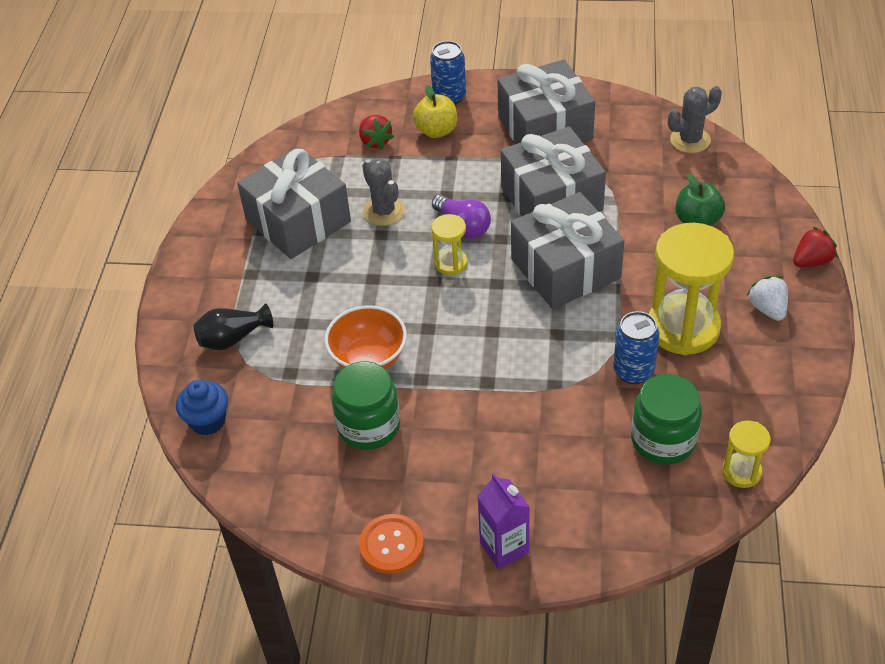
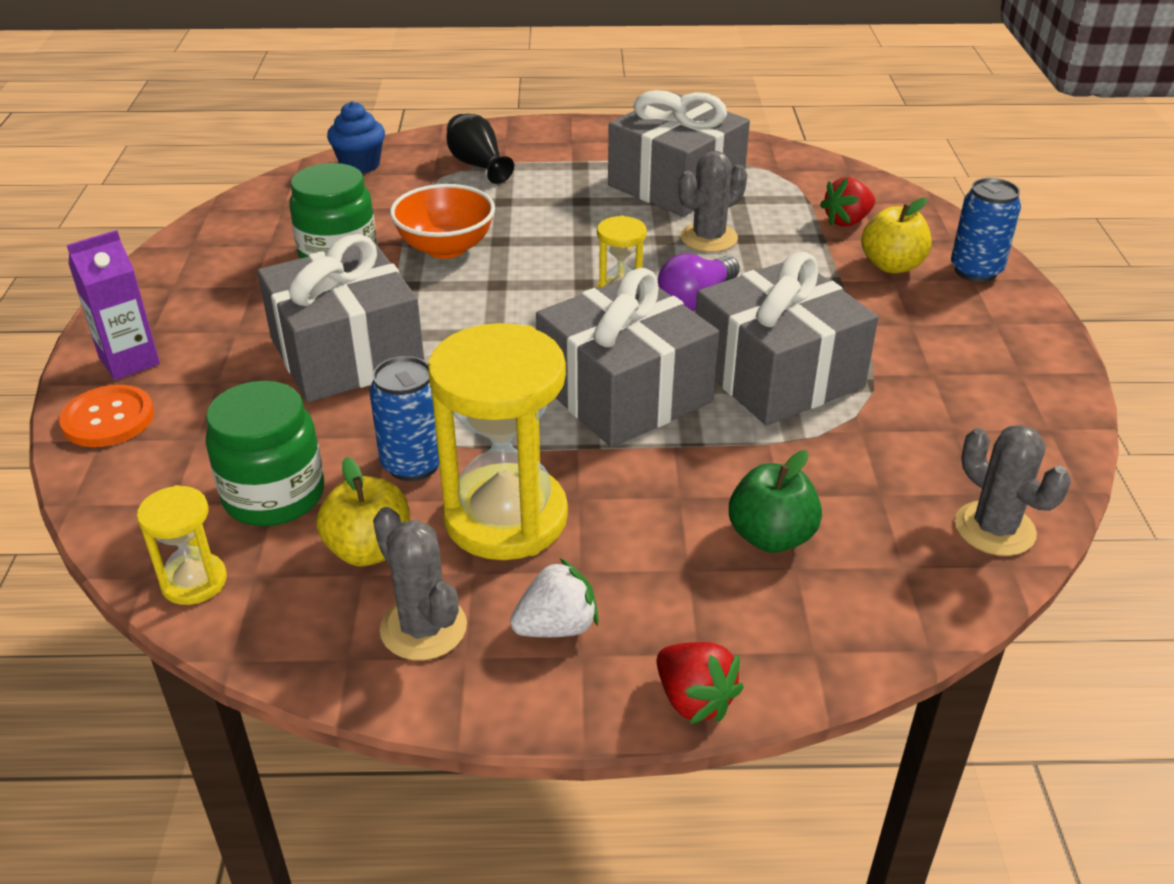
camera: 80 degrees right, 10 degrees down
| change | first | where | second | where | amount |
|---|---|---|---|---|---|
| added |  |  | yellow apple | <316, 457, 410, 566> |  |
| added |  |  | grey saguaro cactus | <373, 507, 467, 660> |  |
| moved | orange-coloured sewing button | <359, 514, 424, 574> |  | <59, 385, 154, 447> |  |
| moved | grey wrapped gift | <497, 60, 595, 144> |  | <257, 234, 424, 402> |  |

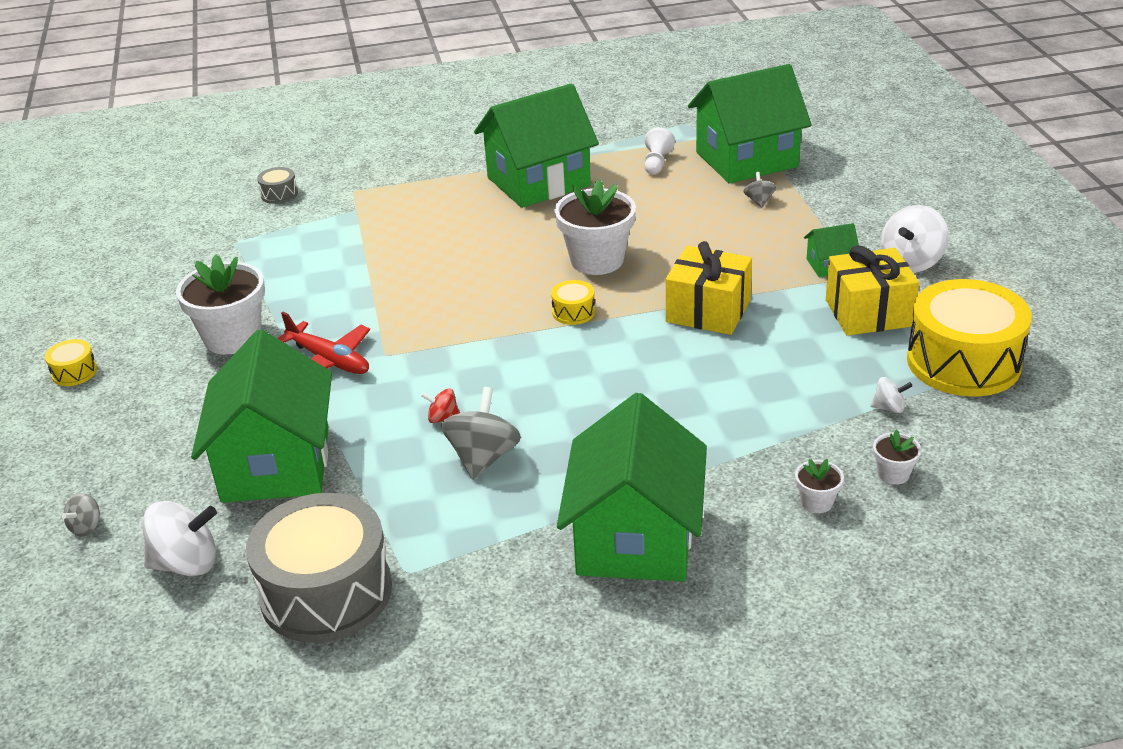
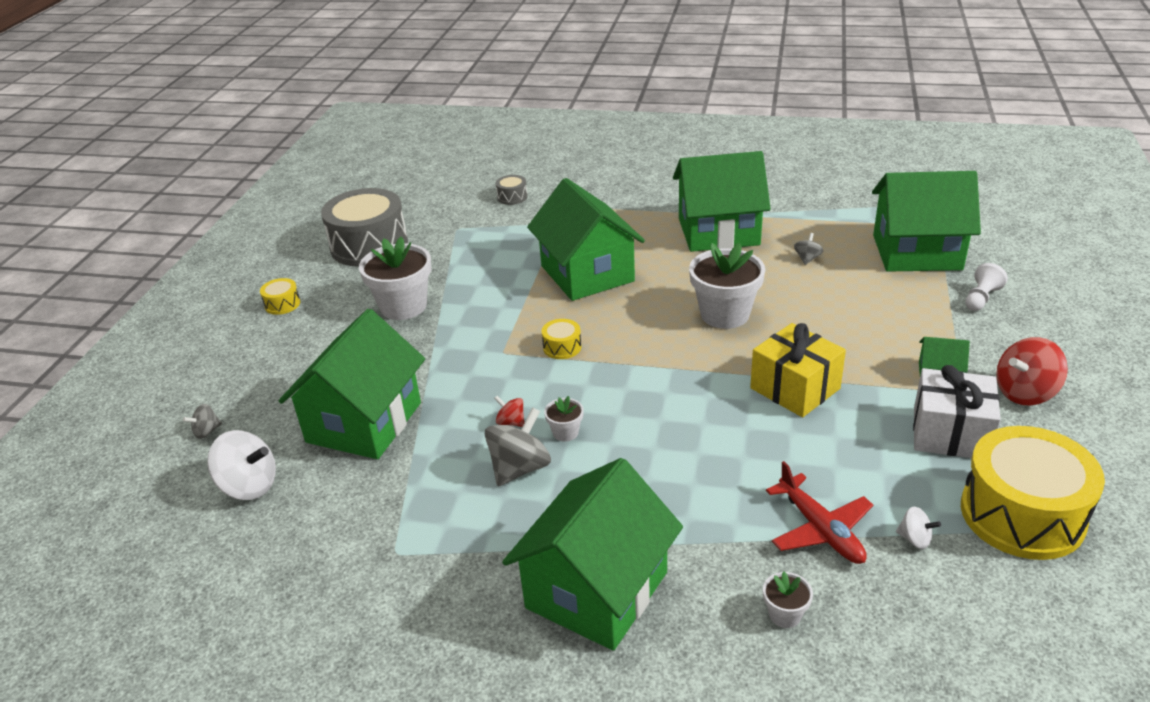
camera: 25 degrees right, 0 degrees up
| change | first | where | second | where | amount |
|---|---|---|---|---|---|
| added |  |  | emerald cottage | <527, 178, 645, 301> |  |
| moved | grey toy drum | <246, 493, 392, 643> |  | <321, 188, 408, 267> |  |
| moved | crimson plane | <277, 312, 370, 374> |  | <766, 461, 873, 564> |  |
| moved | yellow toy drum | <551, 280, 595, 325> |  | <542, 319, 581, 359> |  |
| moved | pure white chess pawn | <644, 127, 675, 175> |  | <965, 263, 1008, 311> |  |
| moved | grey whirligig | <743, 172, 776, 207> |  | <794, 233, 824, 265> |  |
| moved | pure white potted plant | <873, 429, 921, 485> |  | <544, 396, 584, 442> |  |
| recoloured | yellow wrapped gift | <826, 245, 919, 336> | pure white wrapped gift | <913, 365, 1001, 458> |  |
| recoloured | pure white whirligig | <881, 205, 949, 272> | crimson whirligig | <996, 337, 1068, 406> |  |

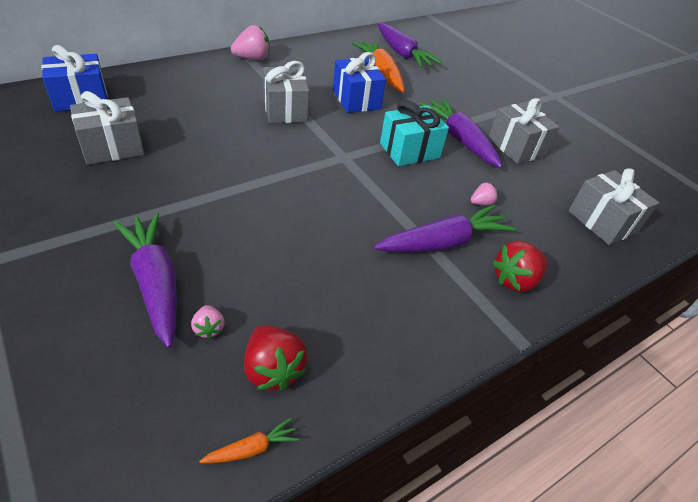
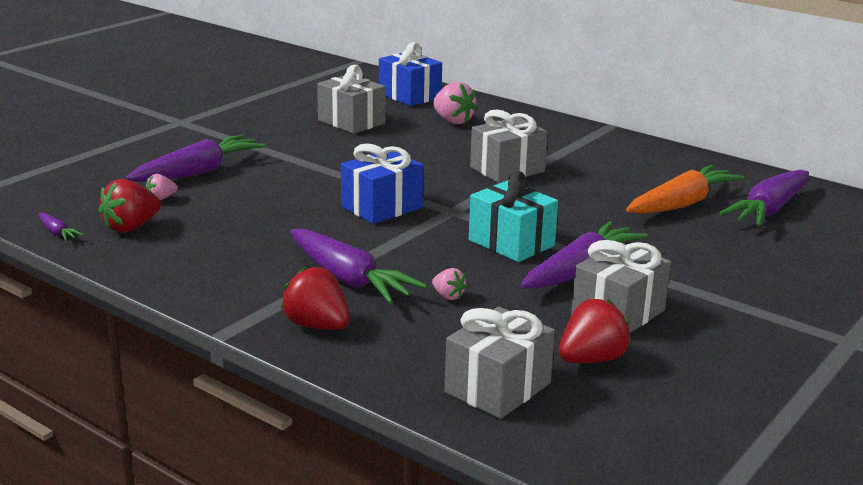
camera: 75 degrees right, 20 degrees down
| change | first | where | second | where | amount |
|---|---|---|---|---|---|
| added |  |  | crimson strawberry | <559, 299, 631, 363> |  |
| moved | pink strawberry | <231, 25, 270, 60> |  | <433, 82, 478, 124> |  |
| moved | royal blue wrapped gift | <333, 52, 386, 113> |  | <341, 143, 423, 224> |  |
| recoloured | orange-coloured carrot | <199, 418, 299, 463> | violet carrot | <39, 212, 84, 241> |  |

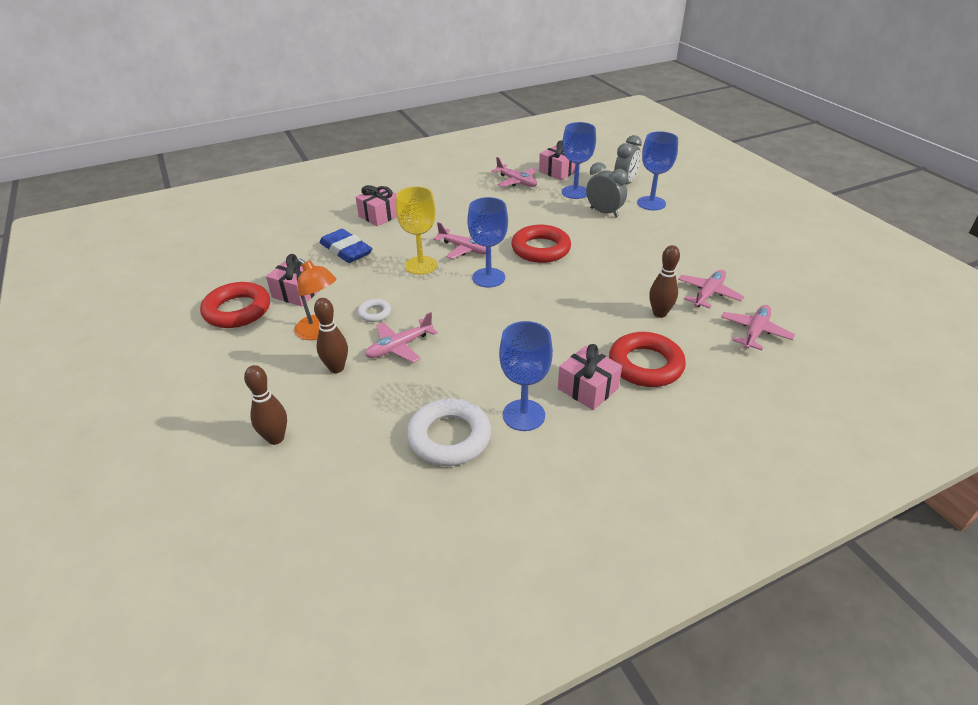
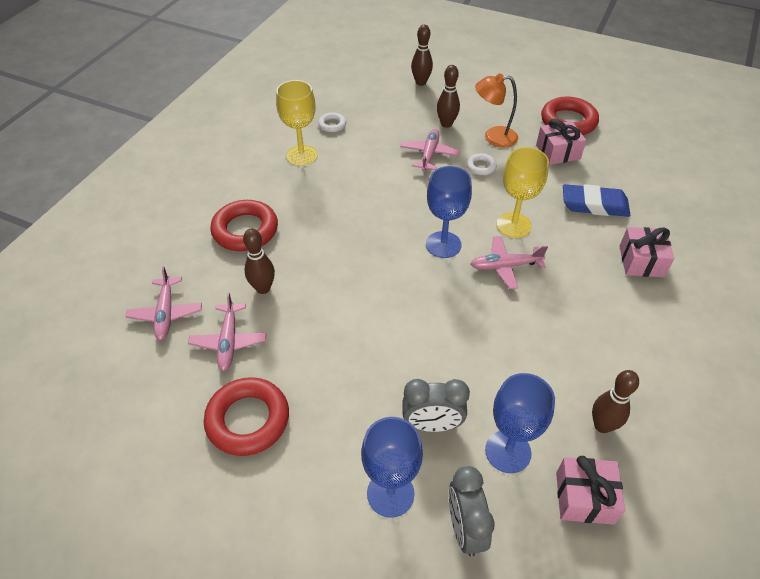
camera: 140 degrees right, 10 degrees up
| change | first | where | second | where | amount |
|---|---|---|---|---|---|
| removed | pink wrapped gift | <558, 344, 622, 410> |  |  |  |
| moved | crimson ring | <511, 225, 571, 263> |  | <204, 377, 289, 456> |  |
| replaced | pink plane | <491, 157, 537, 187> | dark brown skittle | <592, 370, 639, 433> |  |
| recoloured | royal blue goblet | <499, 321, 553, 431> | yellow goblet | <276, 80, 318, 166> |  |
| resized | pure white ring | <407, 399, 491, 466> |  | <318, 112, 346, 132> | x0.50 |

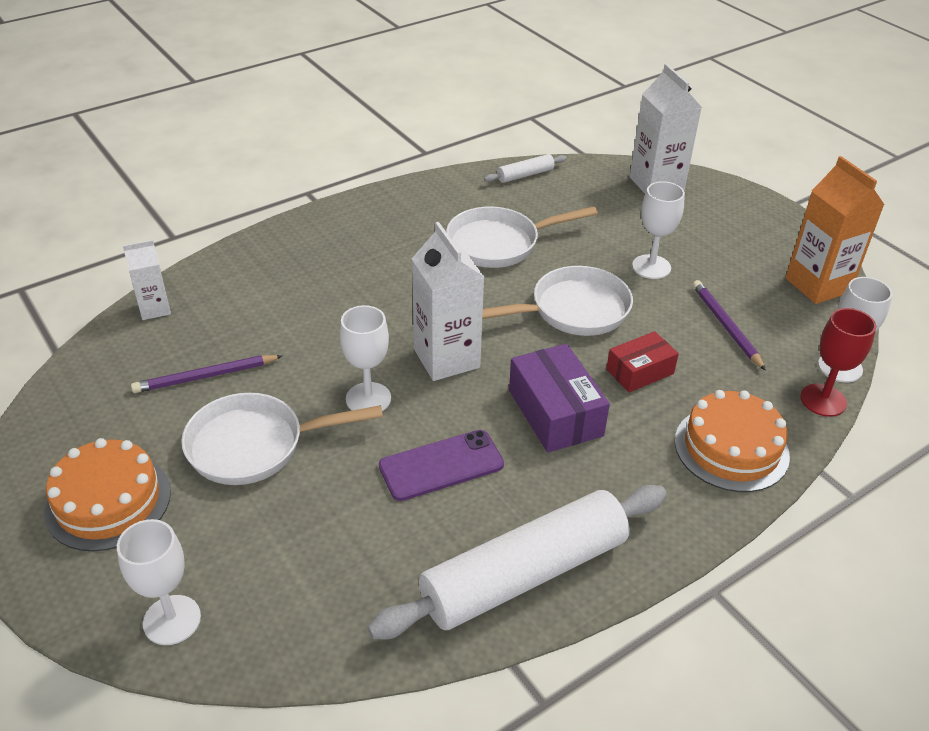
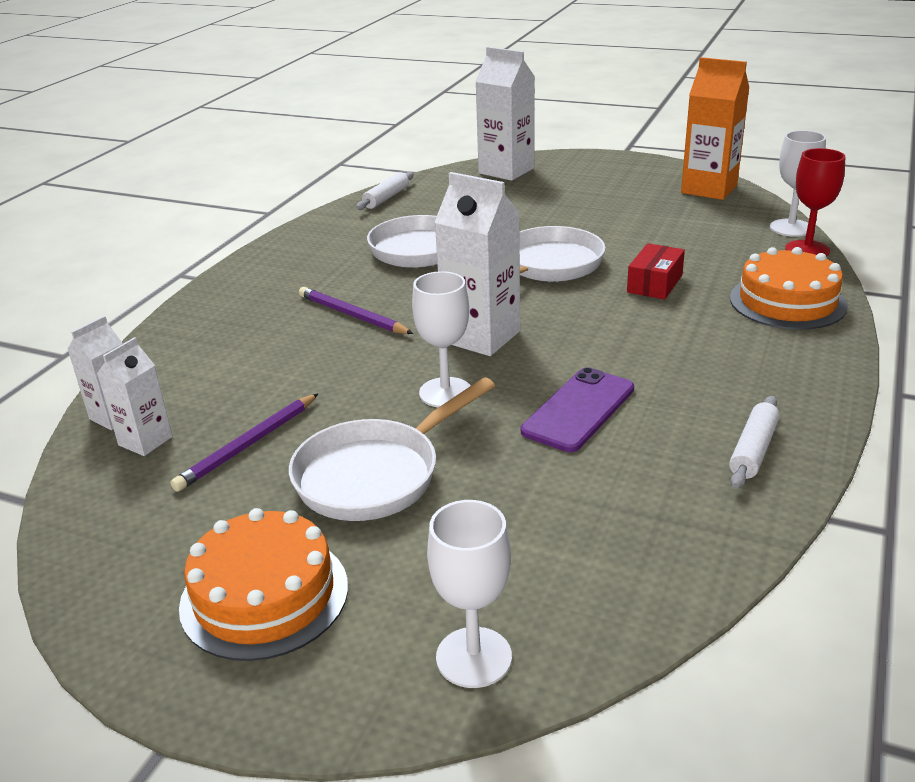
camera: 30 degrees left, 10 degrees down
| change | first | where | second | where | amount |
|---|---|---|---|---|---|
| removed | violet package | <509, 344, 610, 453> |  |  |  |
| removed | pure white goblet | <632, 181, 685, 279> |  |  |  |
| added |  |  | pure white milk carton | <97, 337, 172, 456> |  |
| moved | violet lead pencil | <692, 280, 766, 371> |  | <299, 287, 413, 334> |  |
| resized | pure white rolling pin | <367, 485, 667, 640> |  | <729, 396, 780, 489> | x0.43 |

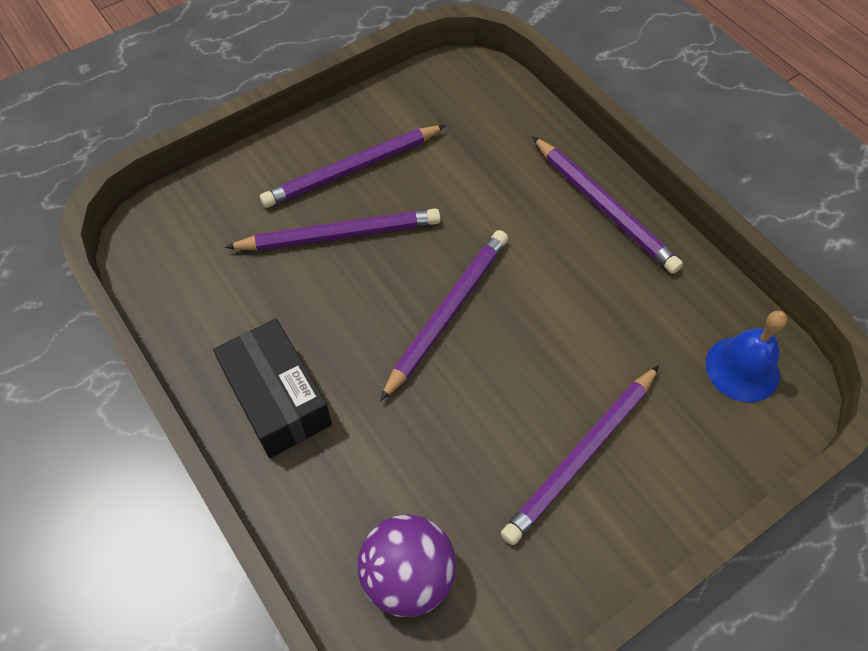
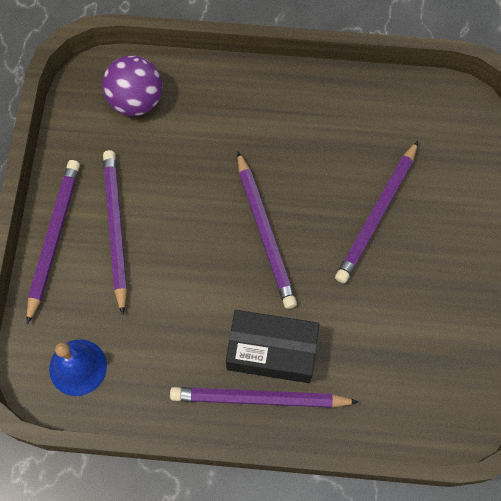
camera: 130 degrees right, 10 degrees up
| change | first | where | second | where | amount |
|---|---|---|---|---|---|
| moved | black package | <213, 318, 332, 458> |  | <226, 310, 320, 383> |  |
| moved | violet lead pencil | <260, 125, 446, 208> |  | <27, 160, 80, 325> |  |

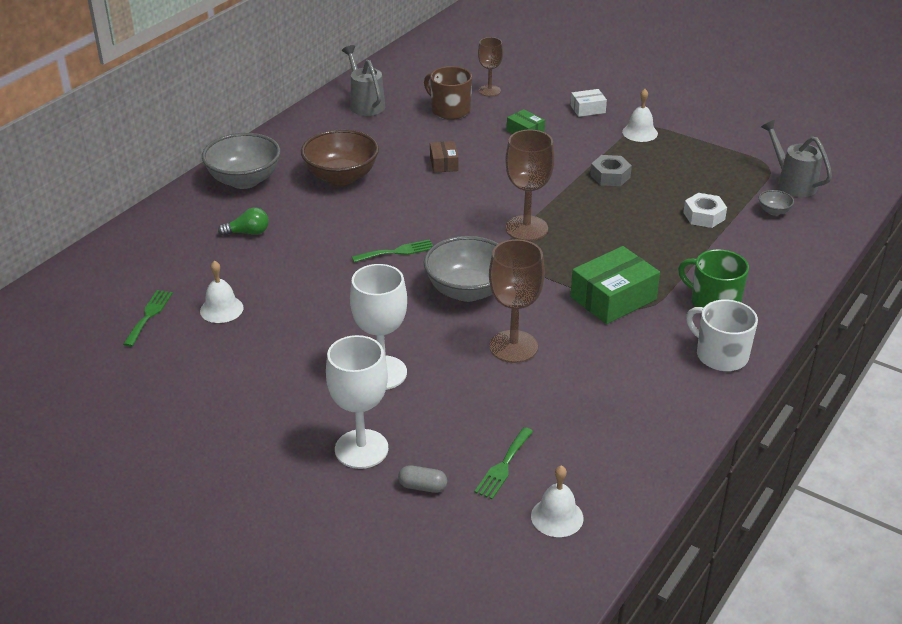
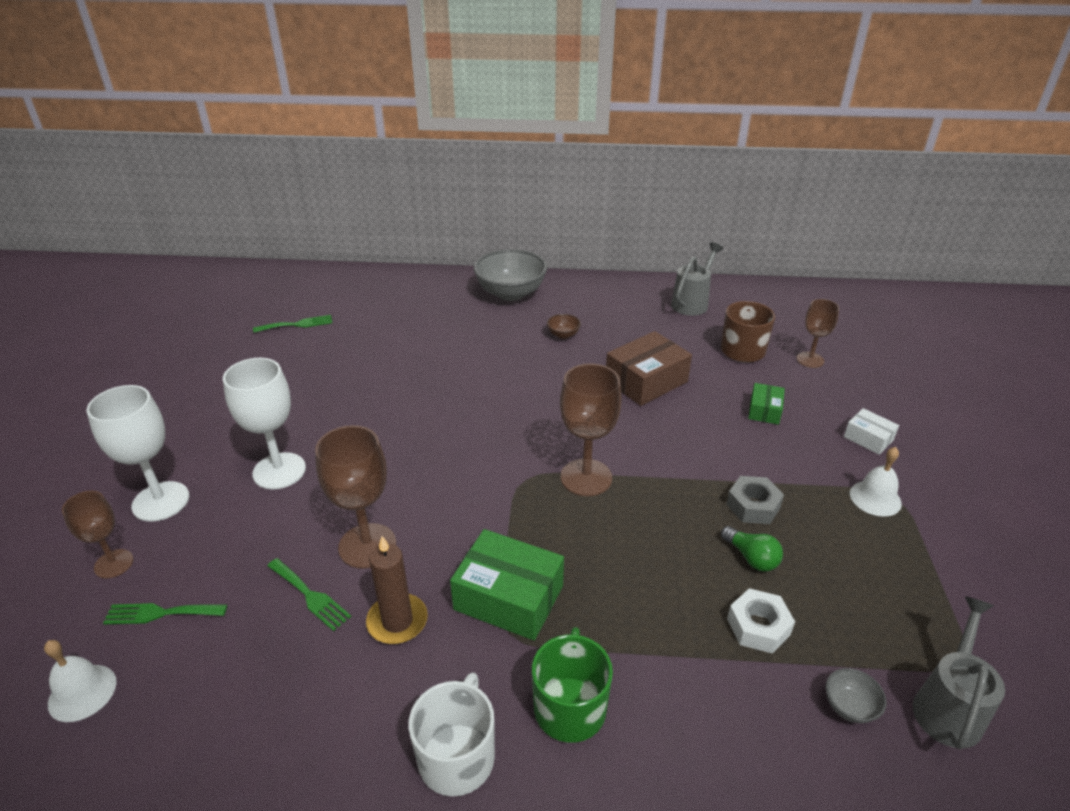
camera: 60 degrees right, 0 degrees up
| change | first | where | second | where | amount |
|---|---|---|---|---|---|
| removed | pure white bell | <200, 261, 244, 323> |  |  |  |
| removed | grey bowl | <424, 236, 499, 302> |  |  |  |
| added |  |  | dark brown pillar candle | <366, 536, 428, 644> |  |
| moved | emerald light bulb | <218, 207, 269, 236> |  | <721, 526, 783, 572> |  |
| moved | emerald dinner fork | <352, 239, 433, 263> |  | <268, 558, 351, 631> |  |
| replaced | grey pill | <398, 465, 447, 493> | dark brown goblet | <62, 491, 134, 578> |  |
| resized | dark brown bowl | <301, 129, 379, 185> |  | <547, 314, 581, 339> | x0.43 |
| resized | dark brown package | <430, 141, 459, 173> |  | <606, 331, 692, 406> | x1.87 |

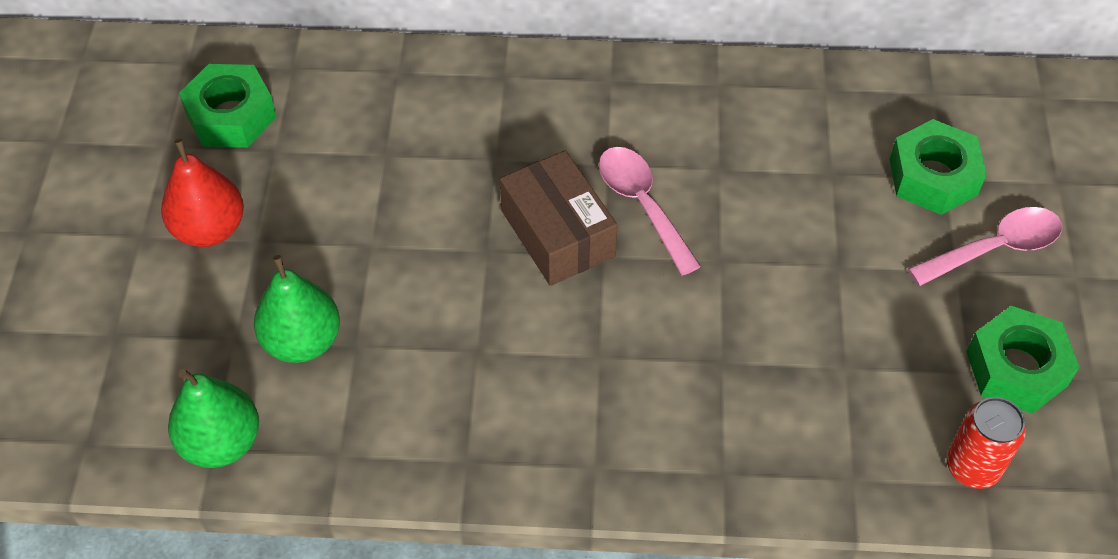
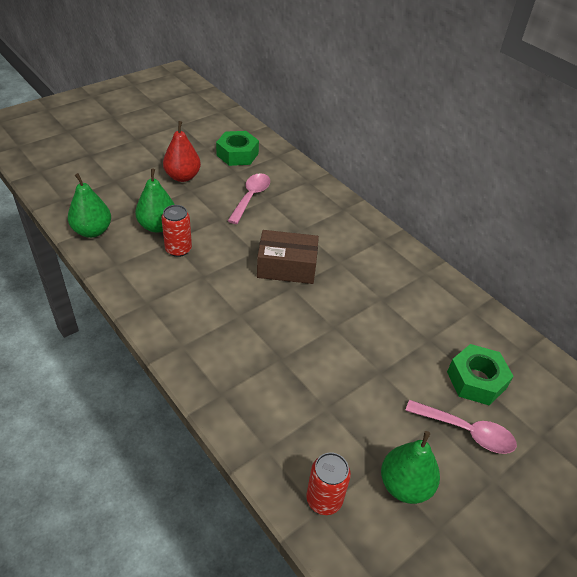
camera: 45 degrees right, 10 degrees down
| change | first | where | second | where | amount |
|---|---|---|---|---|---|
| added |  |  | crimson can | <161, 205, 192, 257> |  |
| moved | pink spoon | <599, 147, 701, 275> |  | <228, 173, 270, 224> |  |
| replaced | emerald nut | <966, 306, 1079, 414> | emerald pear | <381, 431, 440, 504> |  |
| turned | dark brown package | <500, 151, 618, 286> |  | <257, 230, 319, 284> | 75 degrees clockwise |

